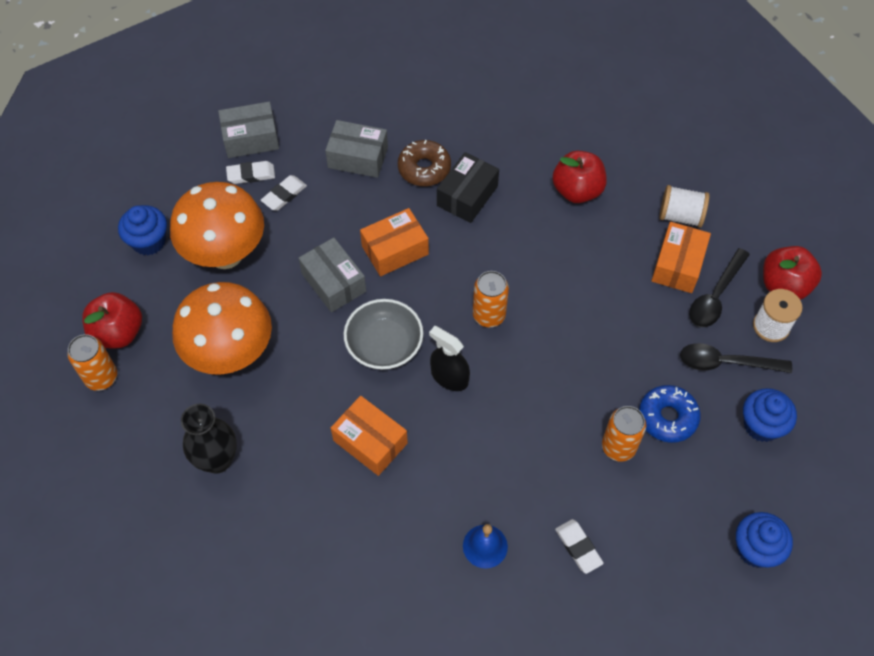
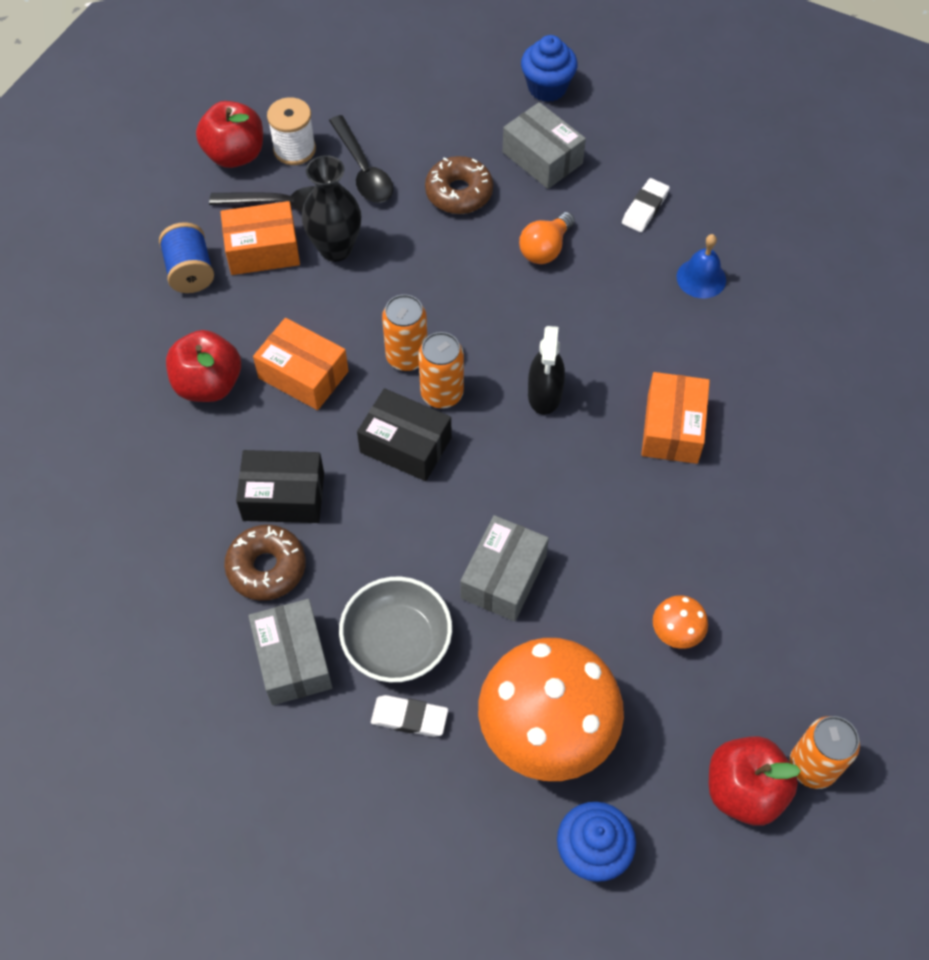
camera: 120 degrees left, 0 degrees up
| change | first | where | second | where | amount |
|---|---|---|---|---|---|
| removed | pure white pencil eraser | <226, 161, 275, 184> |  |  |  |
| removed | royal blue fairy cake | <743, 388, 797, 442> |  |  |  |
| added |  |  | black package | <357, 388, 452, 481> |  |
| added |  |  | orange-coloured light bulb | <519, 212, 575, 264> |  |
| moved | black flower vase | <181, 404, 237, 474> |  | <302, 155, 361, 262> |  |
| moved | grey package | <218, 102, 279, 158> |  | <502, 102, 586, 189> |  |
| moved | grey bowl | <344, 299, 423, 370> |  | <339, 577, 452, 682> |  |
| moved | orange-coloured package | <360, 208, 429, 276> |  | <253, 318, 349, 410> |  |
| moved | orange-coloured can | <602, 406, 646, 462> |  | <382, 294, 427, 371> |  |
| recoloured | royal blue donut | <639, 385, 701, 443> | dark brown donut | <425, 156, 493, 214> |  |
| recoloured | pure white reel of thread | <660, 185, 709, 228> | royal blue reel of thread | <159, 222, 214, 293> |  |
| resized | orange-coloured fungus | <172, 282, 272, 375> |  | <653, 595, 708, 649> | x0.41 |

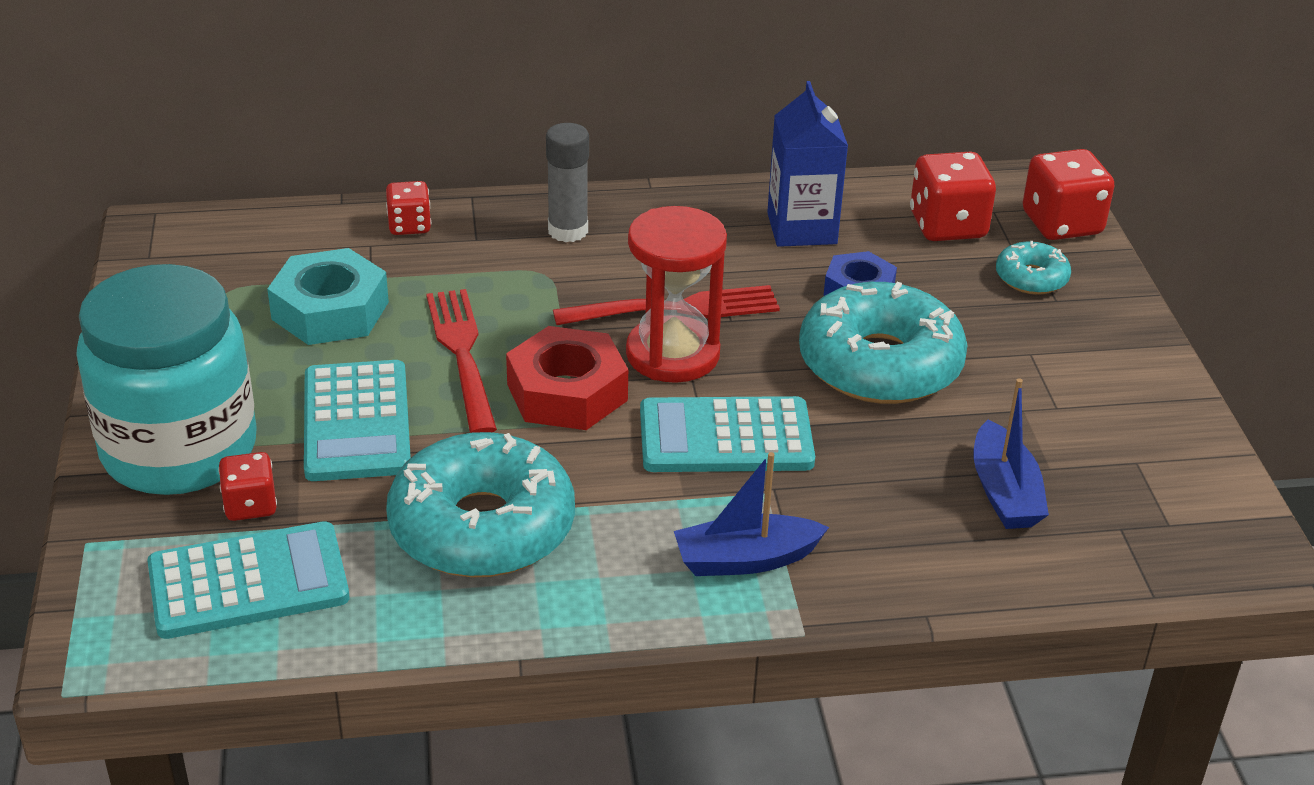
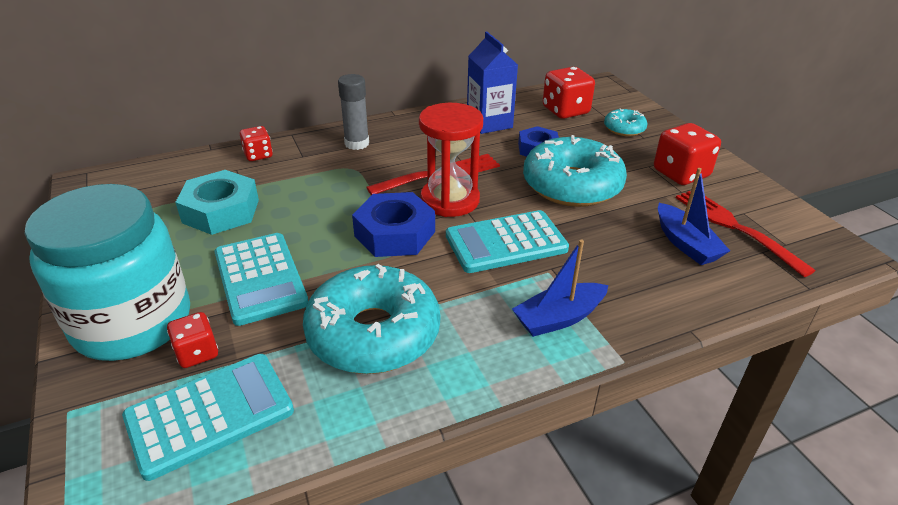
camera: 15 degrees left, 0 degrees up
| change | first | where | second | where | amount |
|---|---|---|---|---|---|
| moved | crimson dinner fork | <426, 289, 497, 433> |  | <676, 191, 816, 277> |  |
| moved | crimson dice | <1023, 149, 1114, 240> |  | <654, 123, 721, 185> |  |
| recoloured | crimson nut | <506, 326, 628, 430> | royal blue nut | <352, 192, 435, 257> |  |

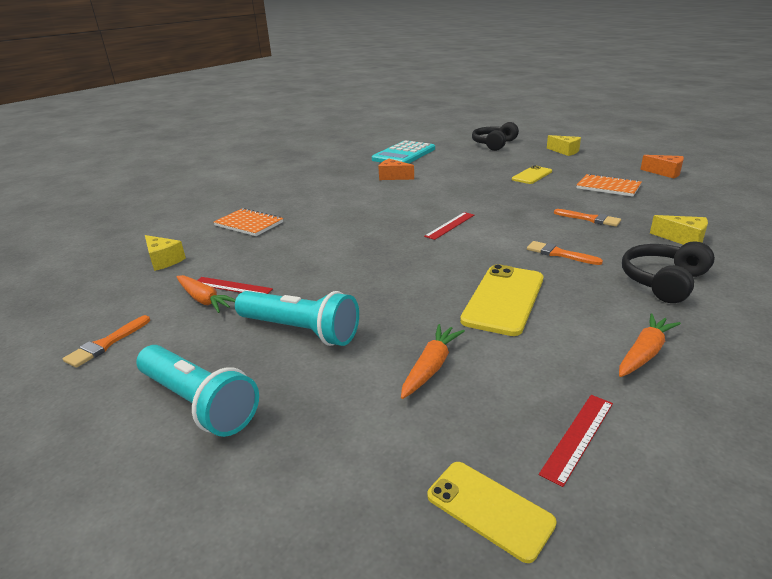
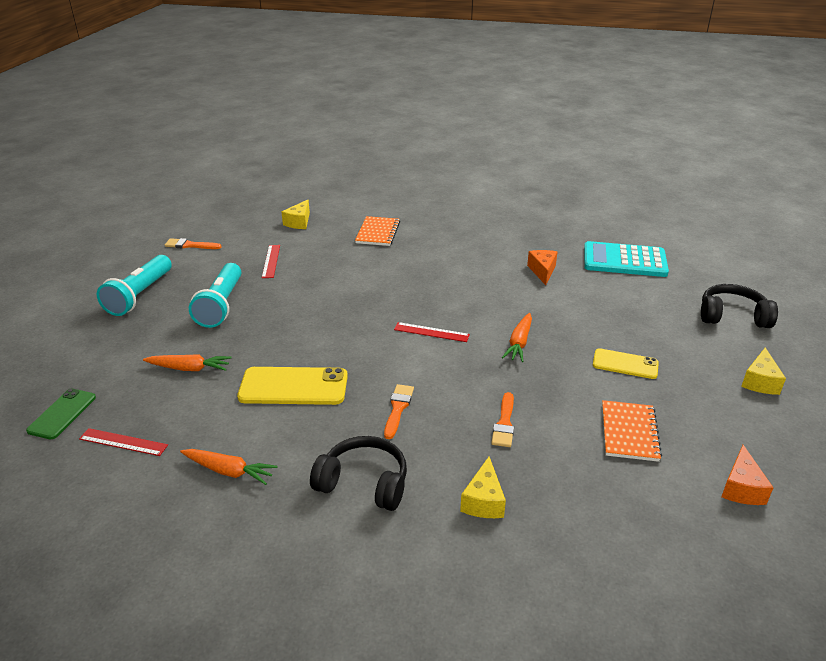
camera: 65 degrees right, 5 degrees up
| change | first | where | second | where | amount |
|---|---|---|---|---|---|
| moved | orange-coloured carrot | <176, 275, 236, 313> |  | <502, 313, 532, 362> |  |
| recoloured | yellow phone | <427, 462, 557, 563> | emerald phone | <26, 389, 96, 439> |  |

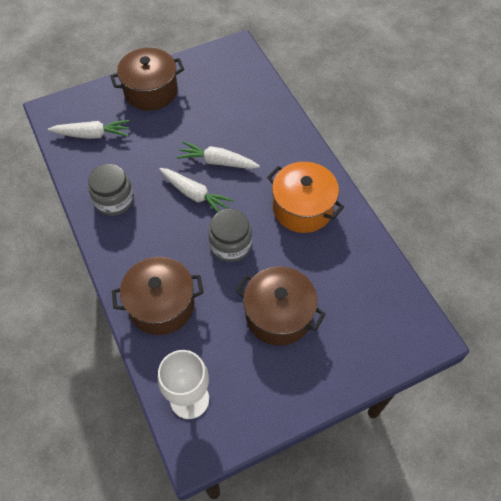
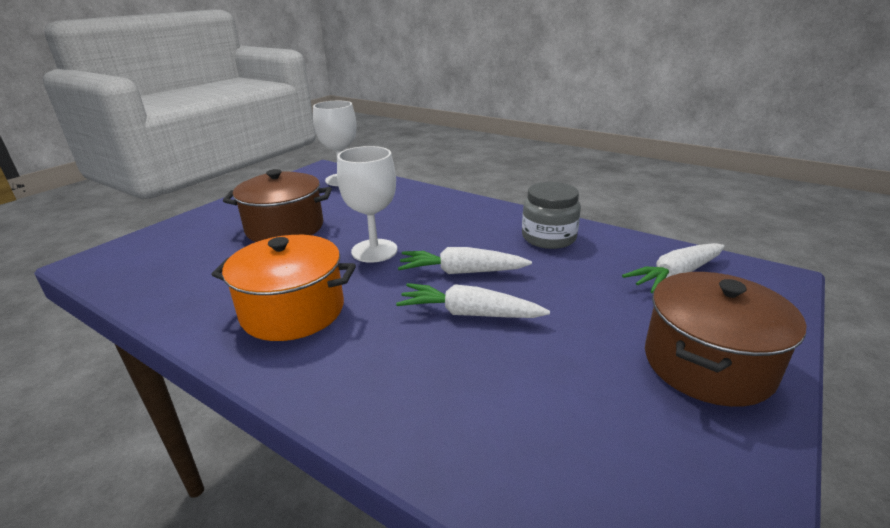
camera: 150 degrees right, 30 degrees down
| change | first | where | second | where | amount |
|---|---|---|---|---|---|
| removed | dark brown stockpot | <112, 257, 204, 335> |  |  |  |
| replaced | grey preserve jar | <208, 209, 252, 262> | pure white goblet | <337, 146, 397, 263> |  |
| turned | pure white carrot | <177, 141, 260, 169> |  | <396, 283, 550, 318> | 150 degrees counterclockwise |

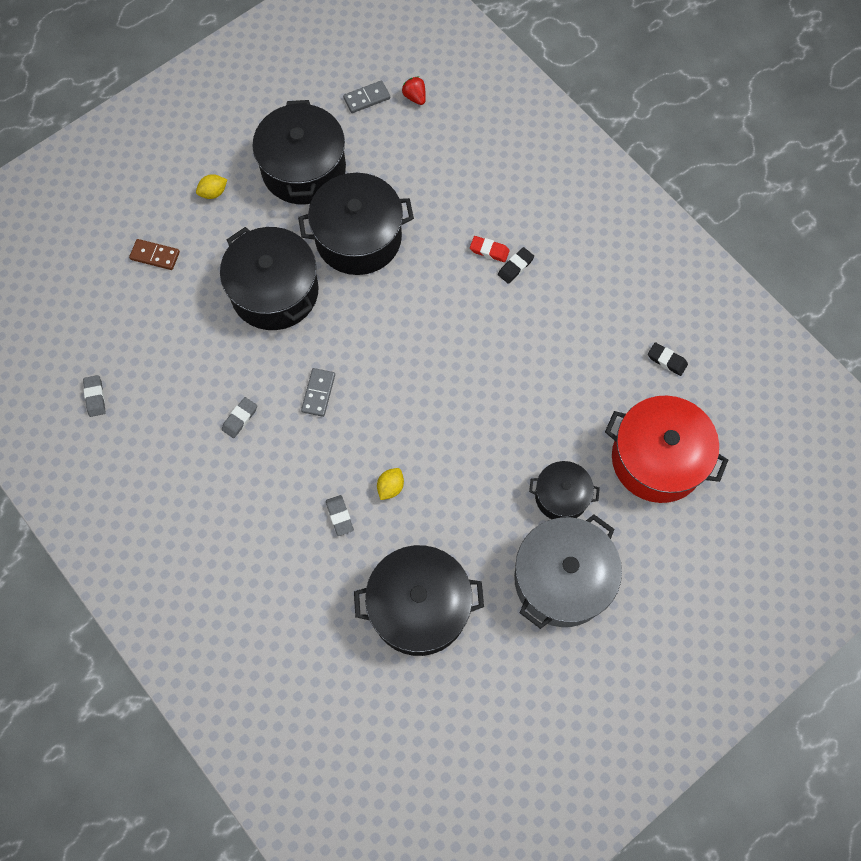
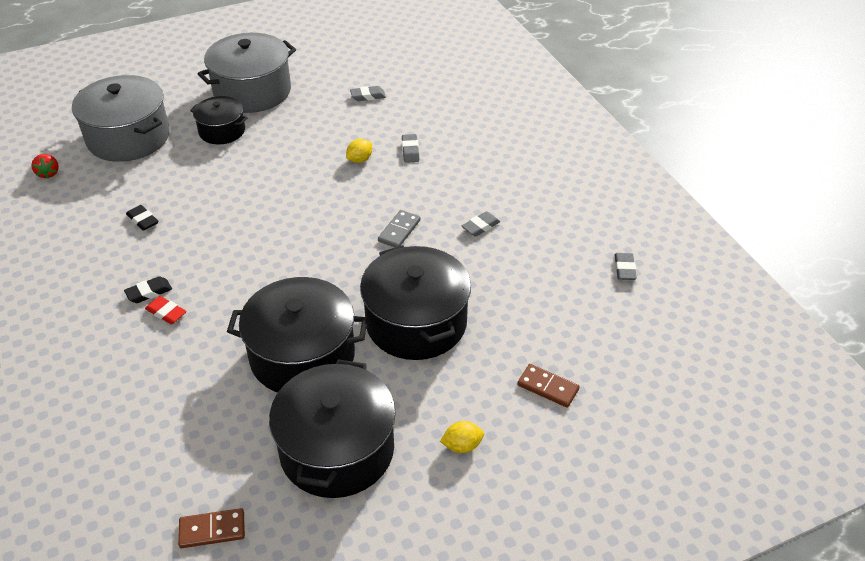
camera: 165 degrees left, 25 degrees down
| change | first | where | second | where | amount |
|---|---|---|---|---|---|
| moved | crimson strawberry | <402, 76, 426, 105> |  | <31, 154, 59, 179> |  |
| moved | black pencil eraser | <648, 342, 688, 376> |  | <126, 205, 158, 231> |  |
| replaced | black stockpot | <354, 545, 484, 656> | grey pencil eraser | <350, 86, 386, 101> |  |
| recoloured | grey domino tile | <343, 80, 390, 113> | dark brown domino tile | <178, 508, 245, 548> |  |
| recoloured | crimson stockpot | <605, 396, 728, 503> | grey stockpot | <72, 75, 170, 162> |  |

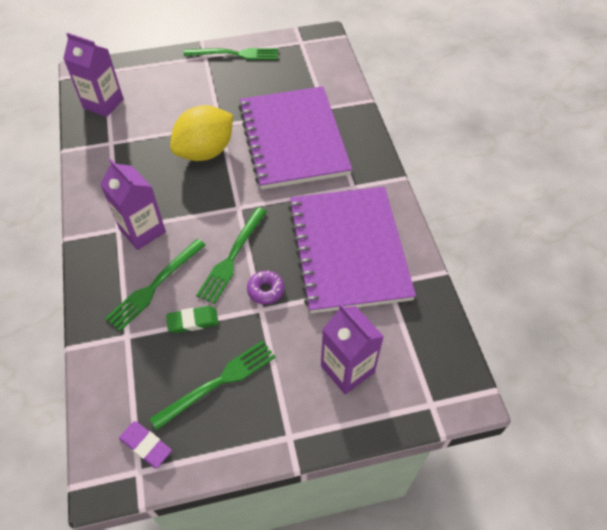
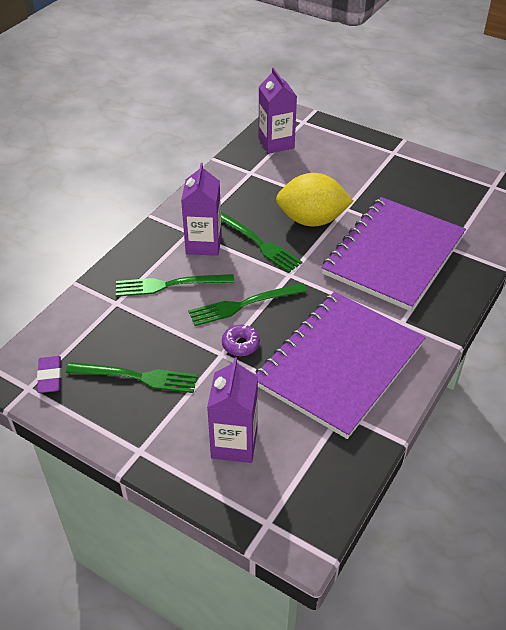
camera: 45 degrees right, 10 degrees down
| change | first | where | second | where | amount |
|---|---|---|---|---|---|
| removed | emerald pencil eraser | <166, 306, 219, 333> |  |  |  |
| moved | emerald dinner fork | <184, 48, 278, 60> |  | <221, 211, 302, 273> |  |

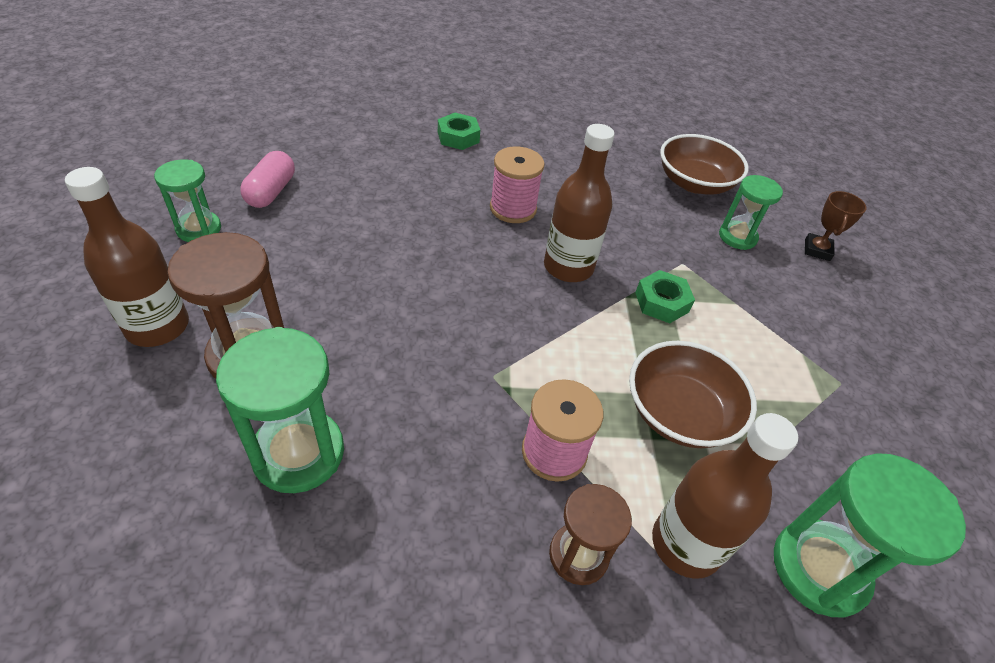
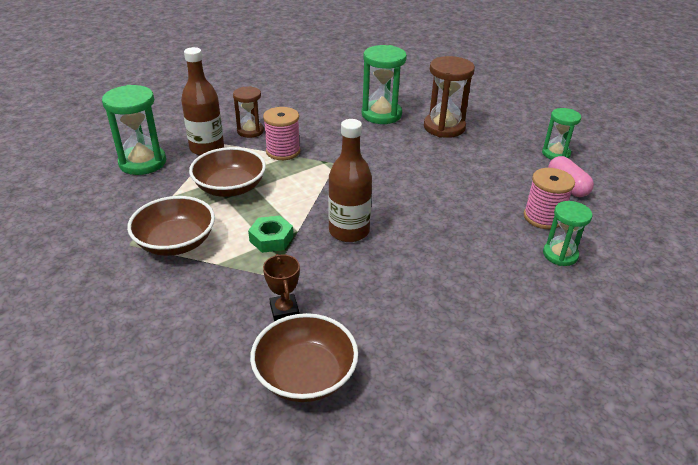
camera: 150 degrees right, 10 degrees down
| change | first | where | second | where | amount |
|---|---|---|---|---|---|
| removed | dark brown drink bottle | <65, 167, 189, 347> |  |  |  |
| removed | emerald nut | <438, 113, 480, 150> |  |  |  |
| added |  |  | dark brown bowl | <127, 196, 215, 256> |  |
| moved | pink reel of thread | <490, 146, 545, 223> |  | <524, 168, 575, 229> |  |
| moved | emerald sand timer | <719, 175, 783, 250> |  | <543, 201, 593, 266> |  |
| moved | dark brown trophy | <805, 191, 867, 261> |  | <263, 254, 300, 321> |  |

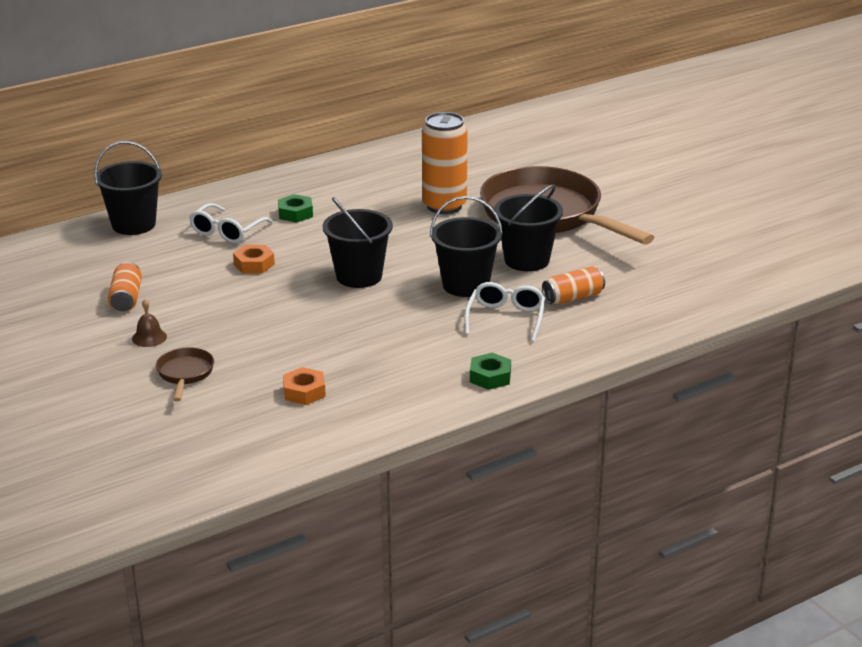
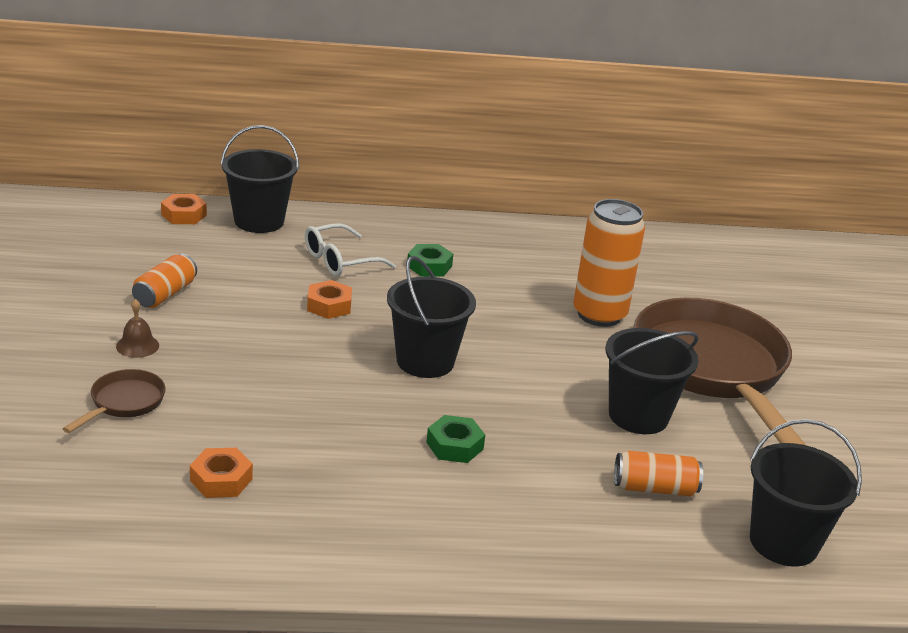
camera: 25 degrees right, 0 degrees up
| change | first | where | second | where | amount |
|---|---|---|---|---|---|
| removed | pure white spectacles | <465, 282, 545, 342> |  |  |  |
| added |  |  | orange-coloured nut | <161, 194, 207, 224> |  |
| moved | black bucket | <430, 196, 503, 297> |  | <750, 419, 862, 567> |  |
| moved | emerald nut | <470, 353, 511, 390> |  | <426, 415, 485, 463> |  |

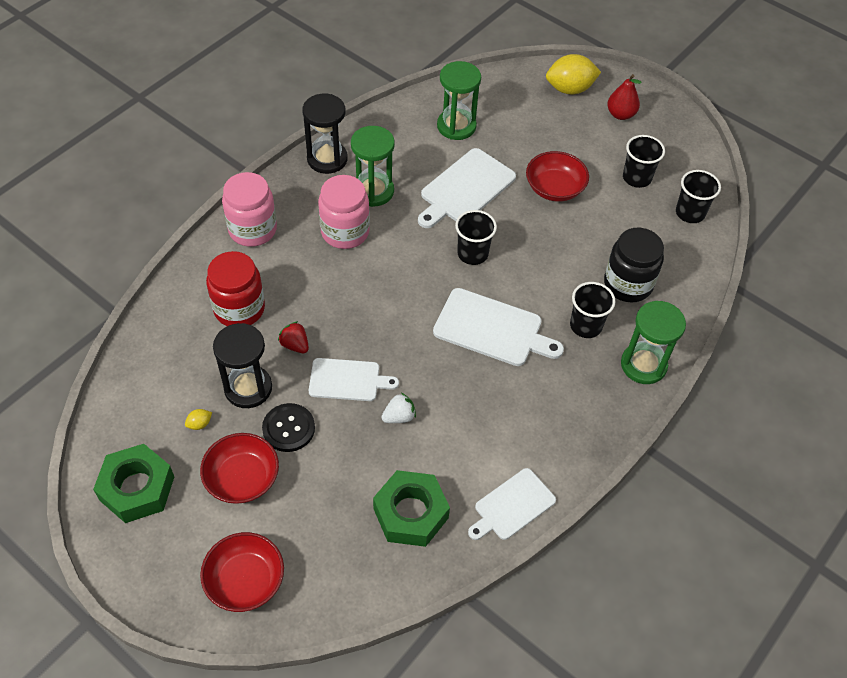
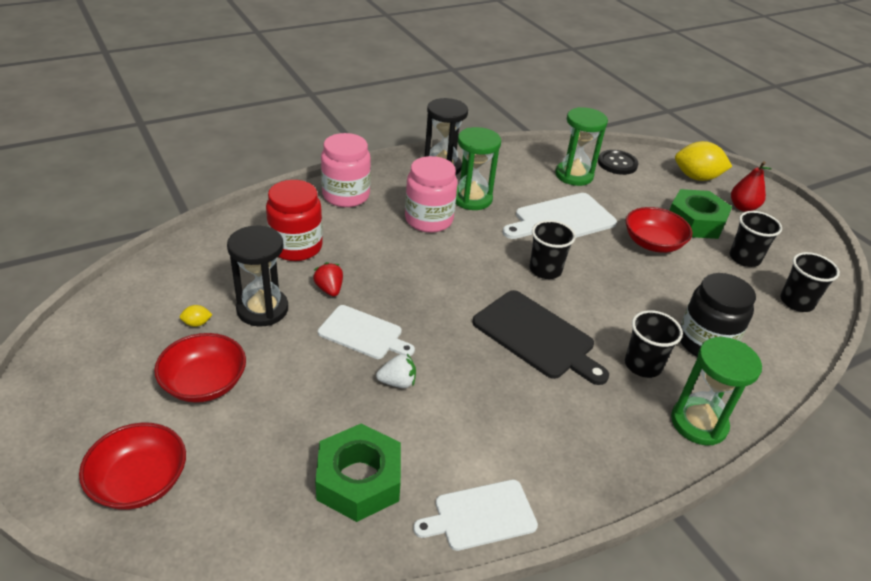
camera: 20 degrees right, 15 degrees down
| change | first | where | second | where | amount |
|---|---|---|---|---|---|
| moved | emerald nut | <93, 444, 174, 523> |  | <669, 189, 732, 239> |  |
| moved | black sewing button | <262, 403, 315, 452> |  | <598, 150, 639, 175> |  |
| recoloured | pure white cutting board | <433, 288, 564, 366> | black cutting board | <472, 290, 609, 385> |  |

